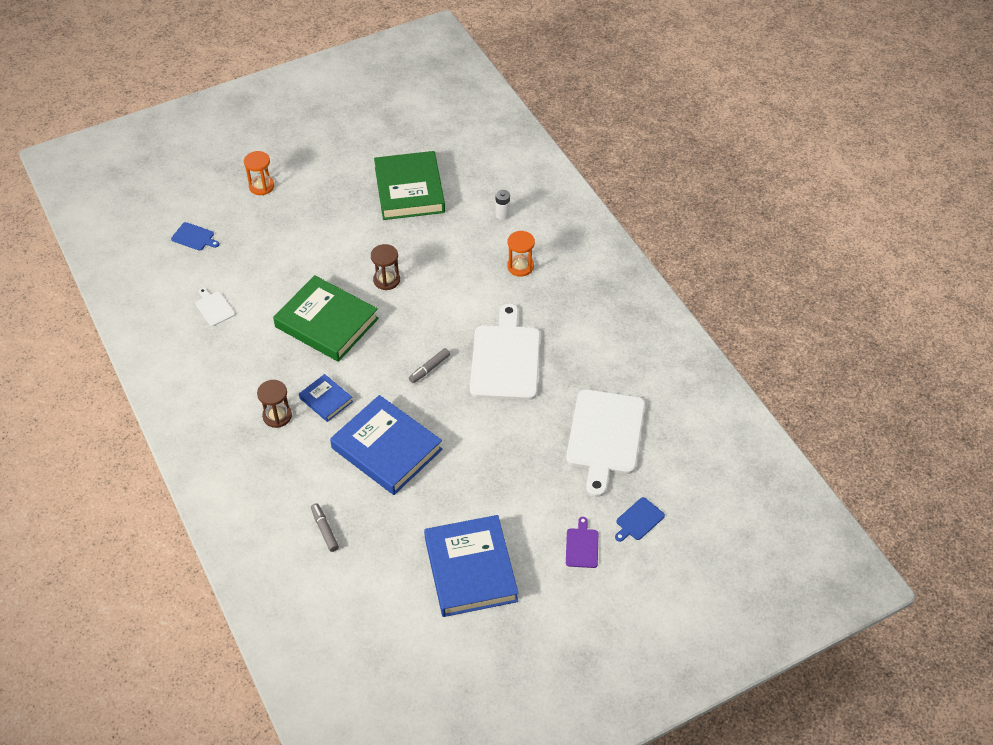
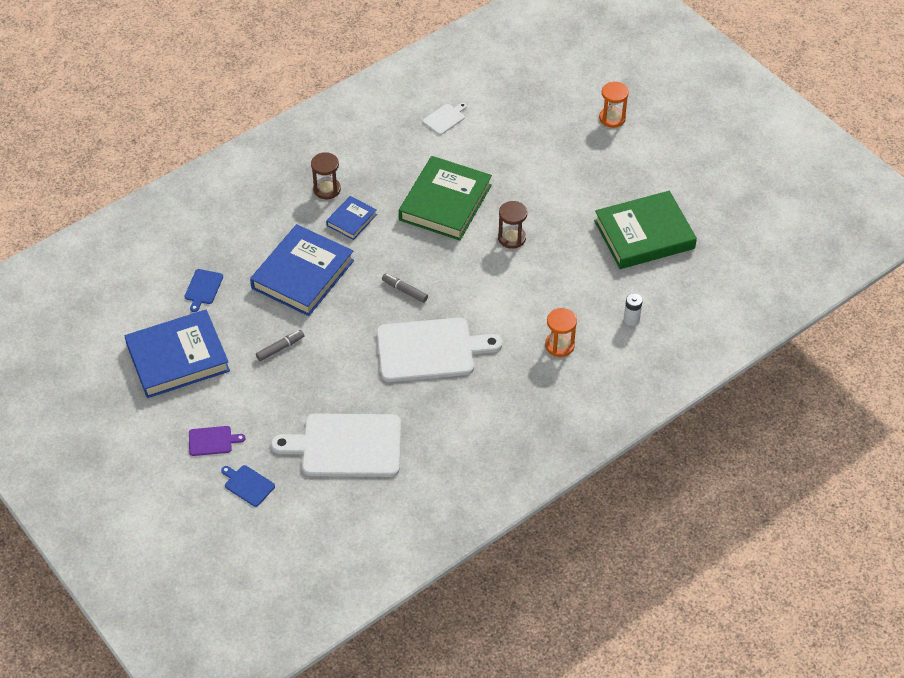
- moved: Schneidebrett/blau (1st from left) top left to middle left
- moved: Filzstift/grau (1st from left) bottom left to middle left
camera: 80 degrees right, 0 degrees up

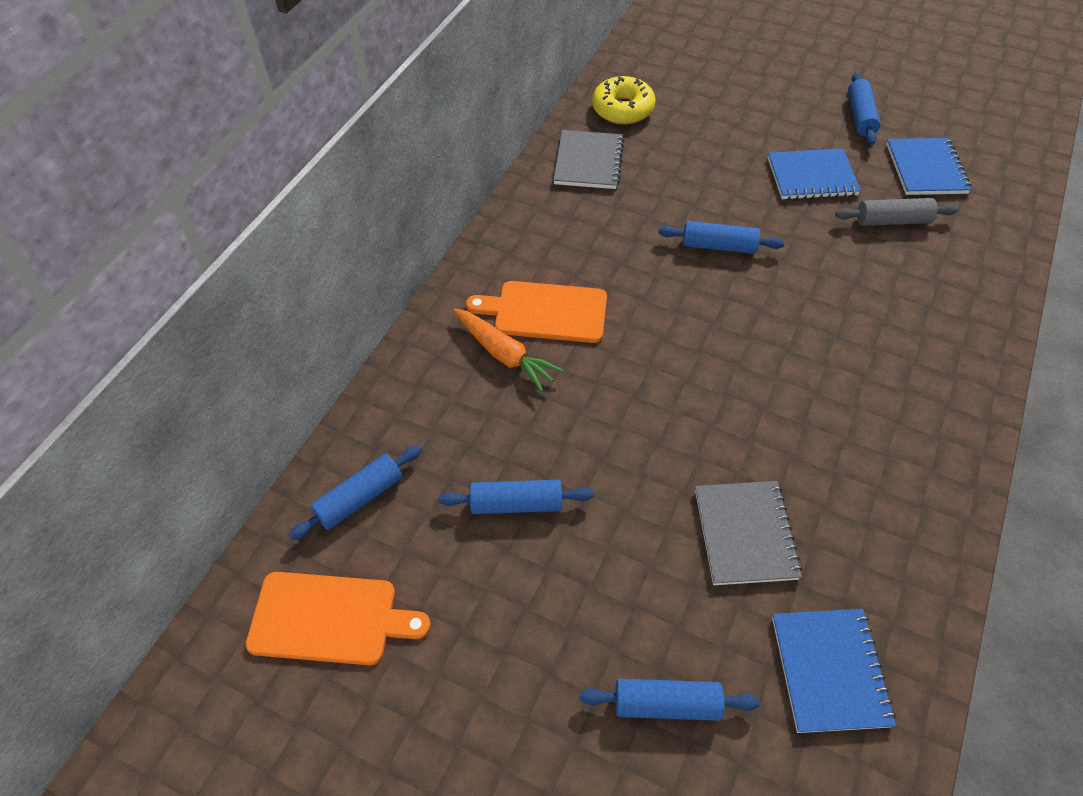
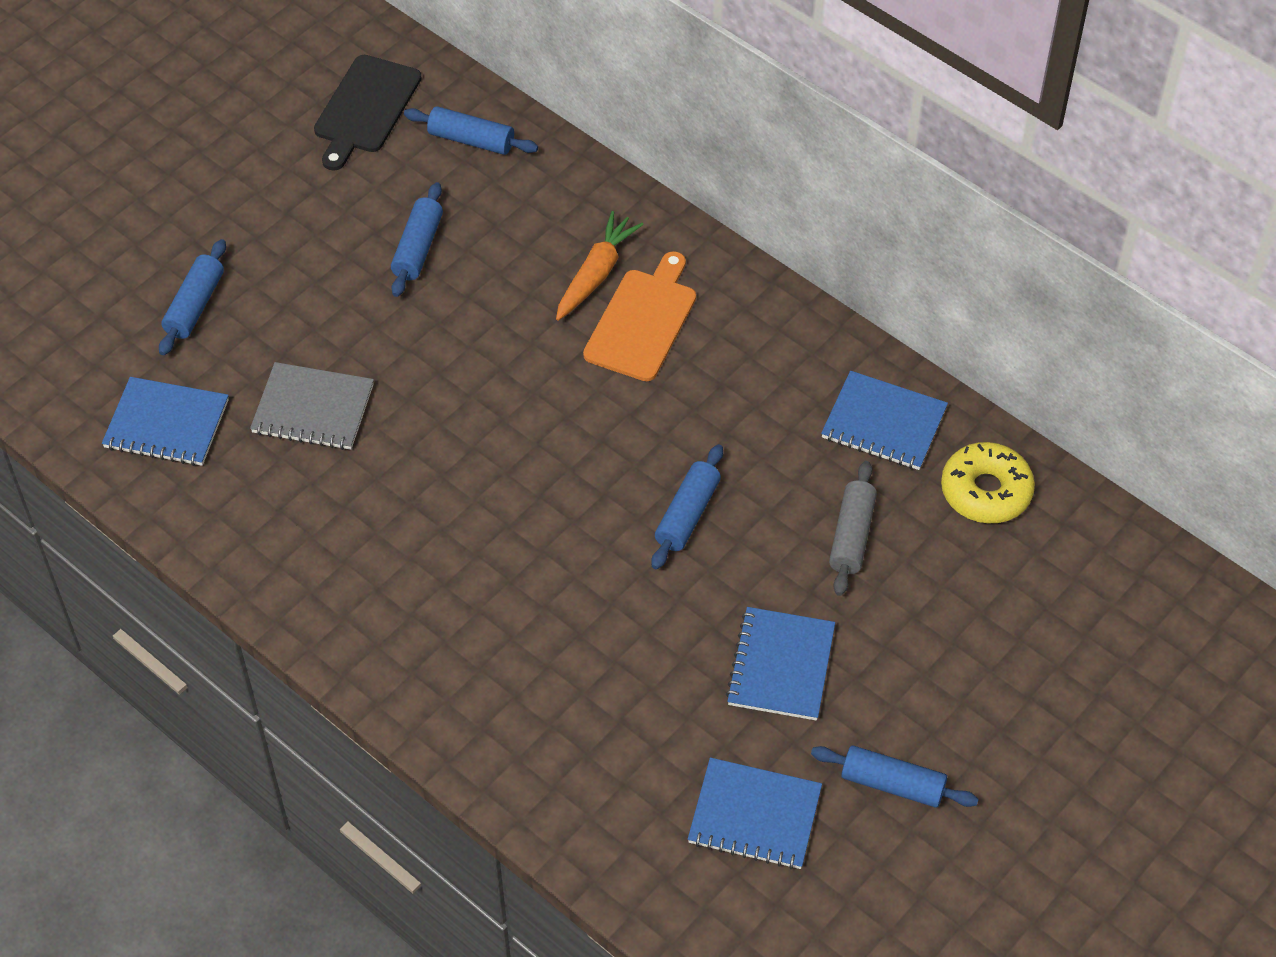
- recoloured: Schneidebrett/orange (1st from left) bottom left to Schneidebrett/schwarz top left
- turned: Nudelholz/blau (1st from left in the first image) middle left = top centre 45 degrees counterclockwise
- turned: Karotte/orange centre = top centre 150 degrees clockwise
- recoloured: Notizbuch/grau (1st from left) top centre to Notizbuch/blau (4th from left) middle right
- moved: Nudelholz/grau top right to middle right
camera: 105 degrees right, 0 degrees up

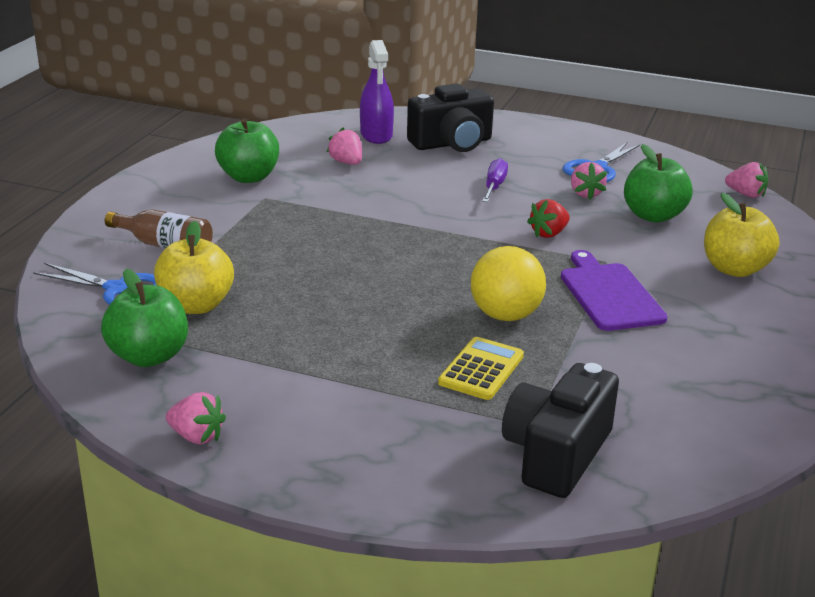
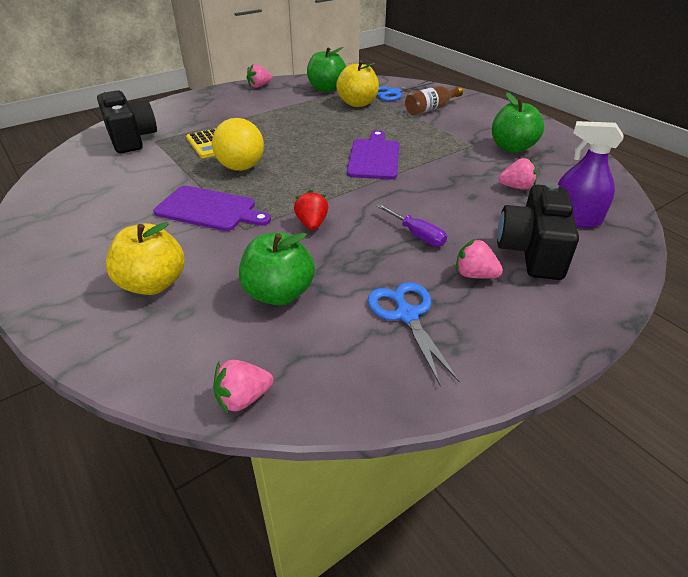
- moved: Erdbeere/rosa (3rd from left) top right to middle right
- added: Schneidebrett/lila (2nd from left) top centre
camera: 125 degrees right, 10 degrees up

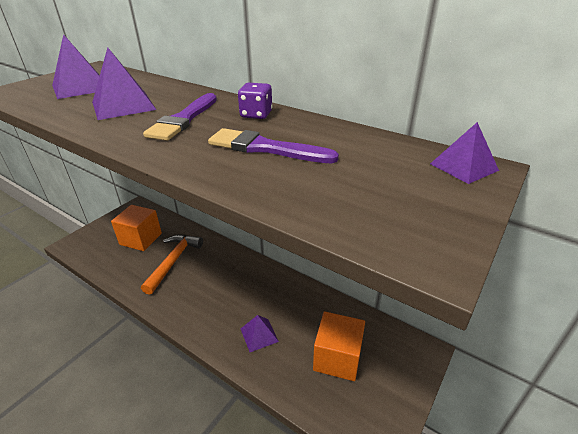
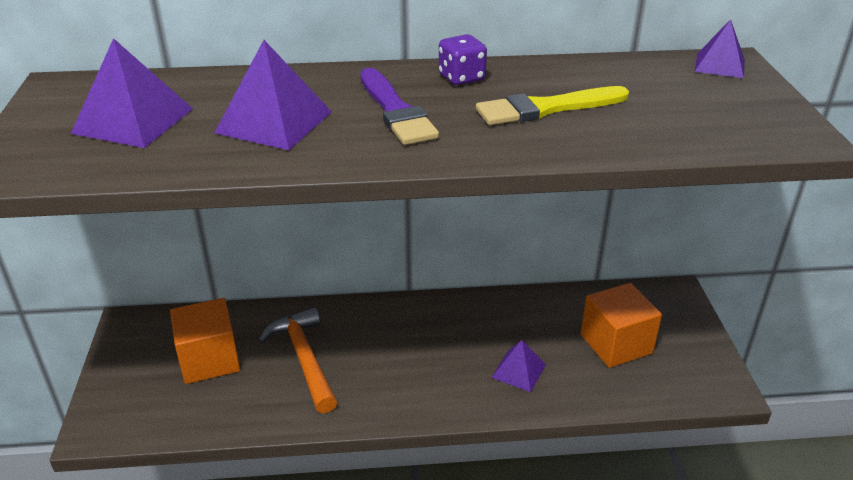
- recoloured: Pinsel/lila (2nd from left) centre to Pinsel/gelb top centre
camera: 40 degrees left, 0 degrees up

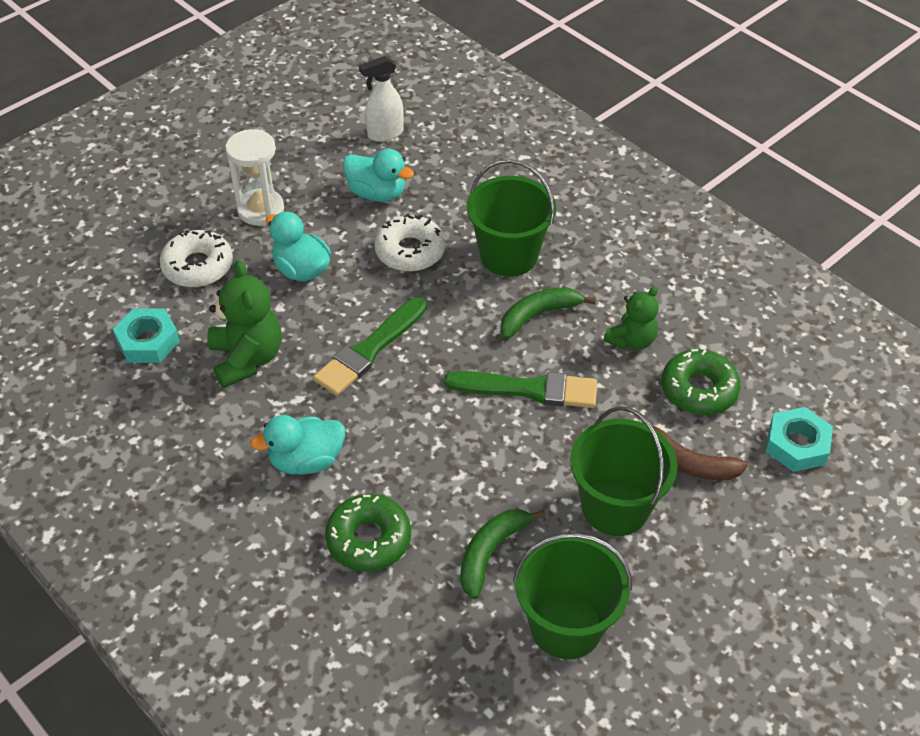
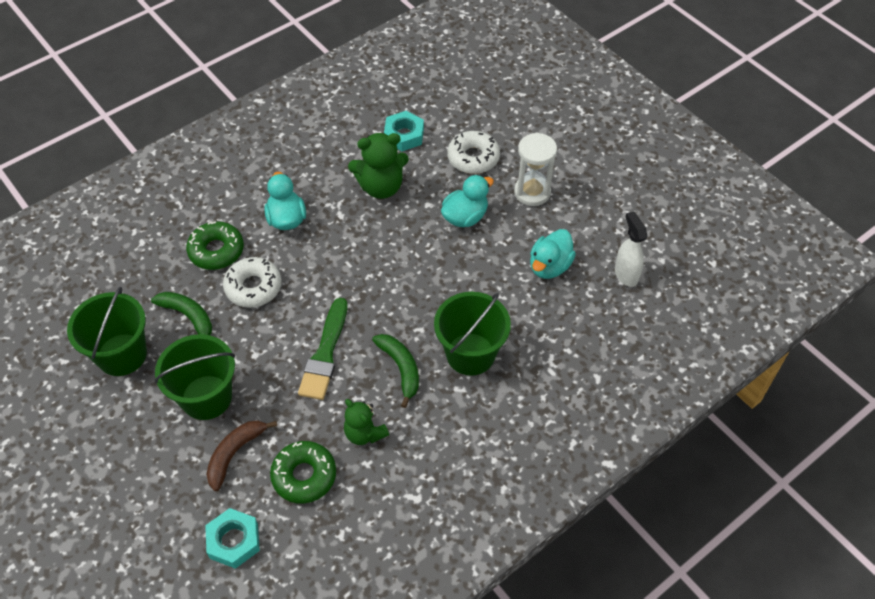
- removed: Pinsel/grün (1st from left) centre
- moved: Donut/weiß (2nd from left in the first image) top centre to Donut/weiß (1st from left) middle left
camera: 95 degrees right, 5 degrees up

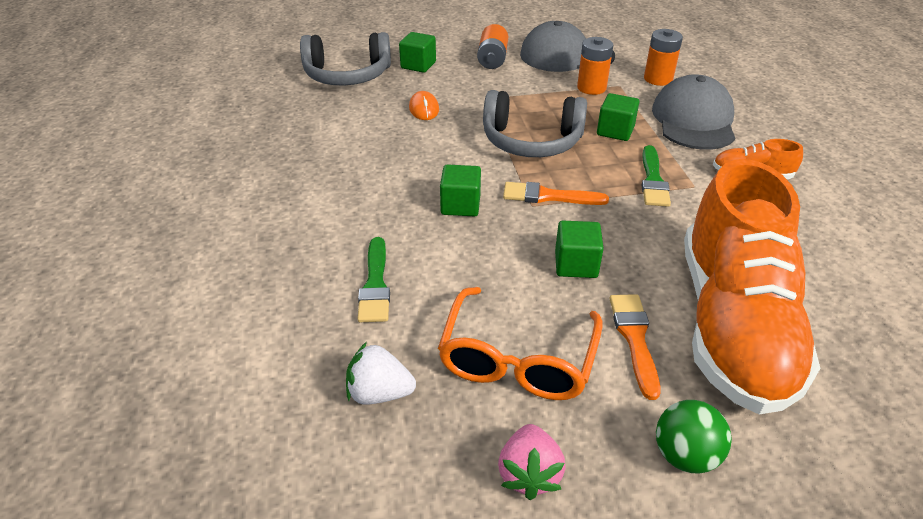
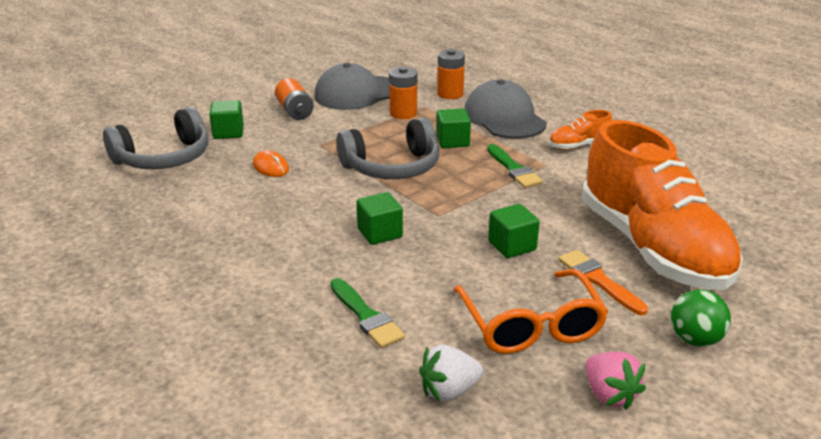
- removed: Pinsel/orange (1st from left) centre
camera: 30 degrees left, 10 degrees down

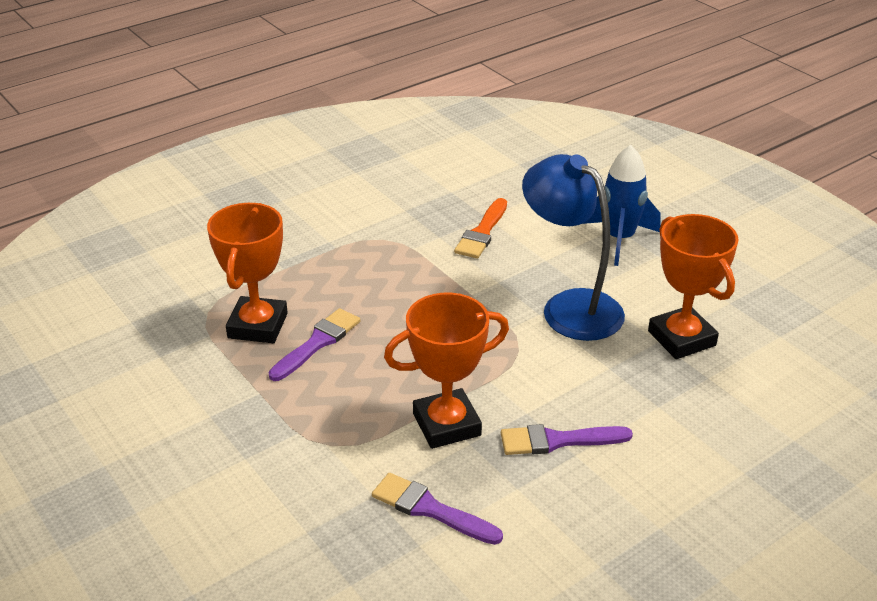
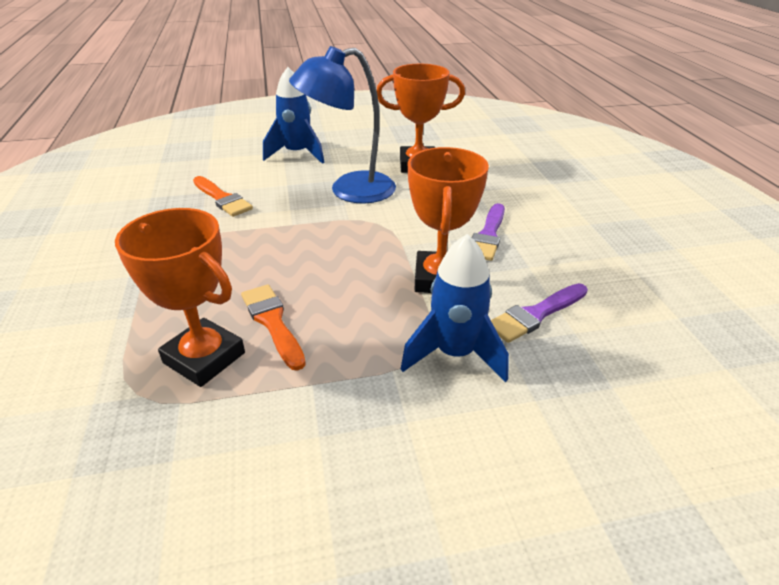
- recoloured: Pinsel/lila (1st from left) centre to Pinsel/orange (2nd from left) centre
- added: Rakete/blau (2nd from left) centre
camera: 65 degrees left, 0 degrees up

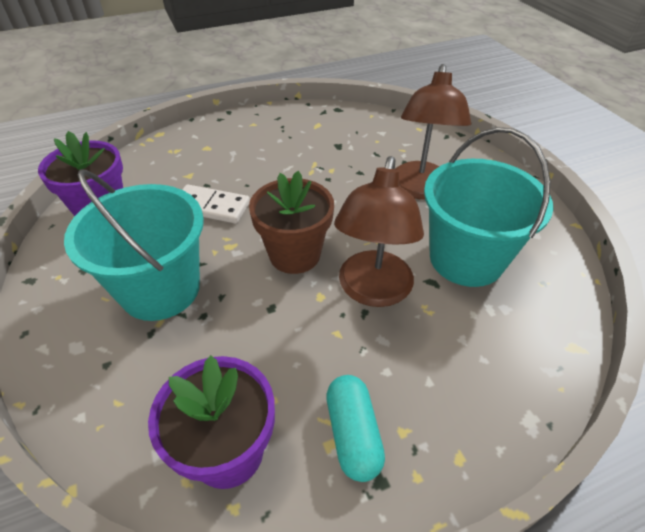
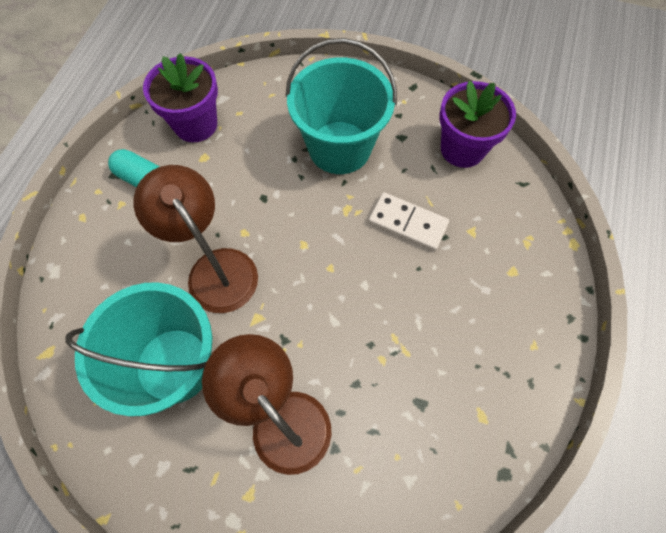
- turned: Dominostein/weiß centre = centre 60 degrees clockwise
- removed: Blumentopf/braun centre
camera: 130 degrees right, 20 degrees up

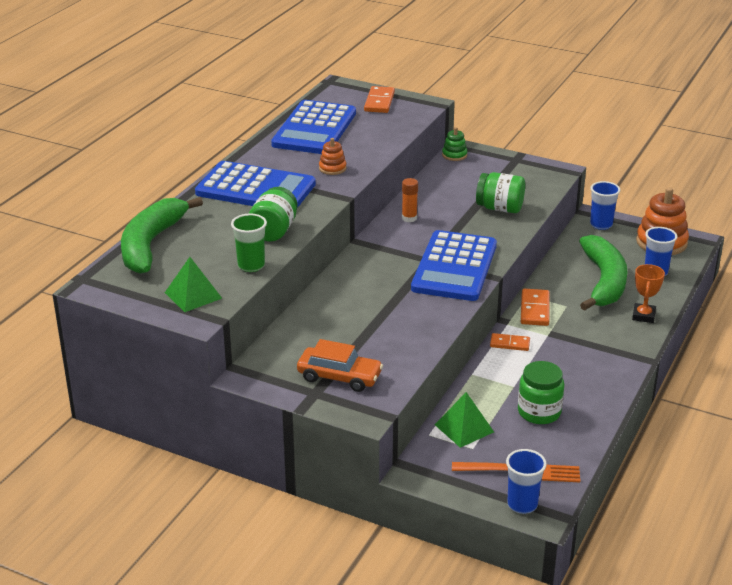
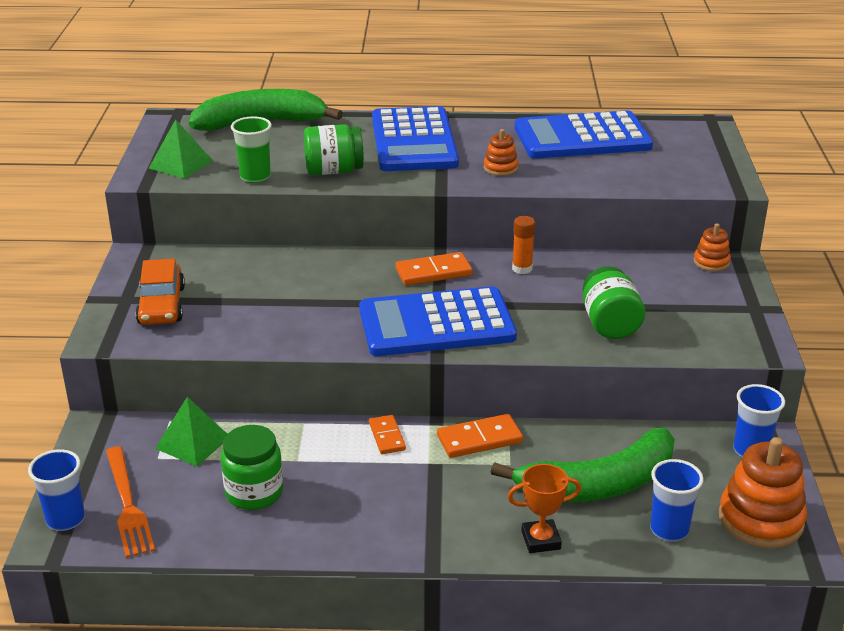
- moved: Dominostein/orange (1st from left in the first image) top centre to Dominostein/orange (2nd from left) centre
- recoloured: Stapelspielzeug/grün top centre to Stapelspielzeug/orange (2nd from left) middle right
camera: 65 degrees right, 0 degrees up

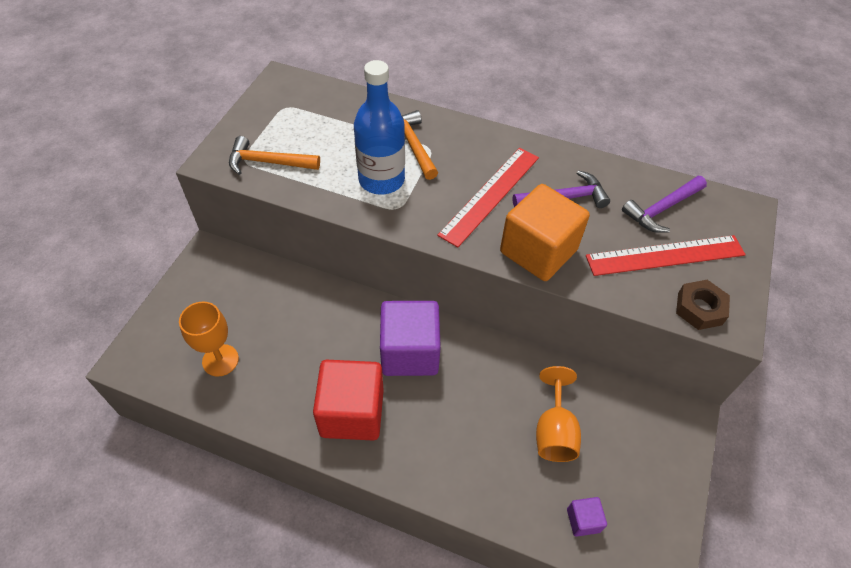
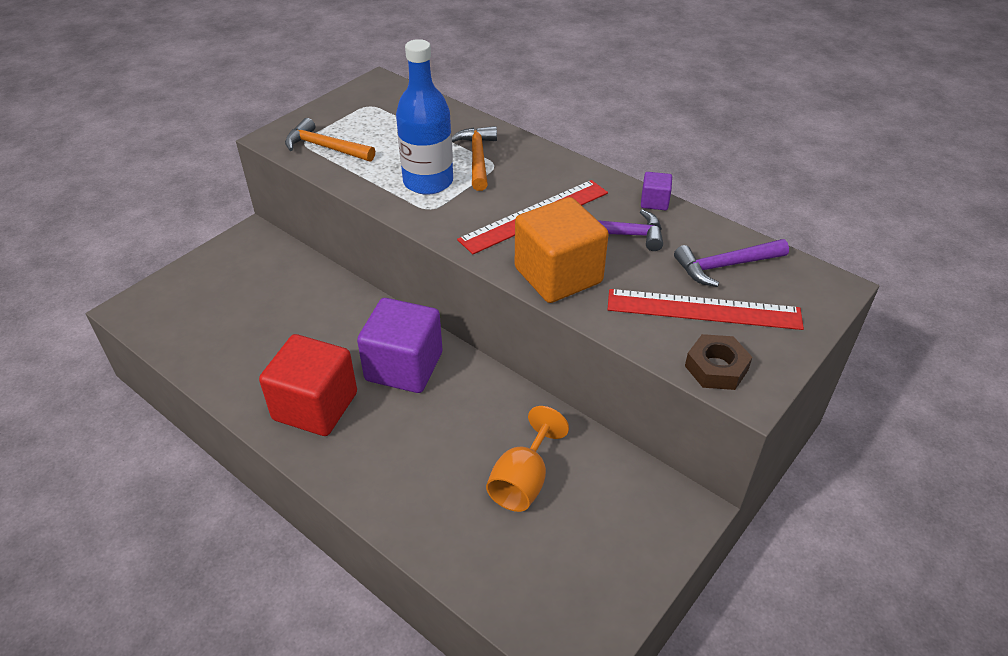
- removed: Kelch/orange (1st from left) middle left
- moved: Kubus/lila (2nd from left) bottom right to top centre
camera: 20 degrees right, 10 degrees down

